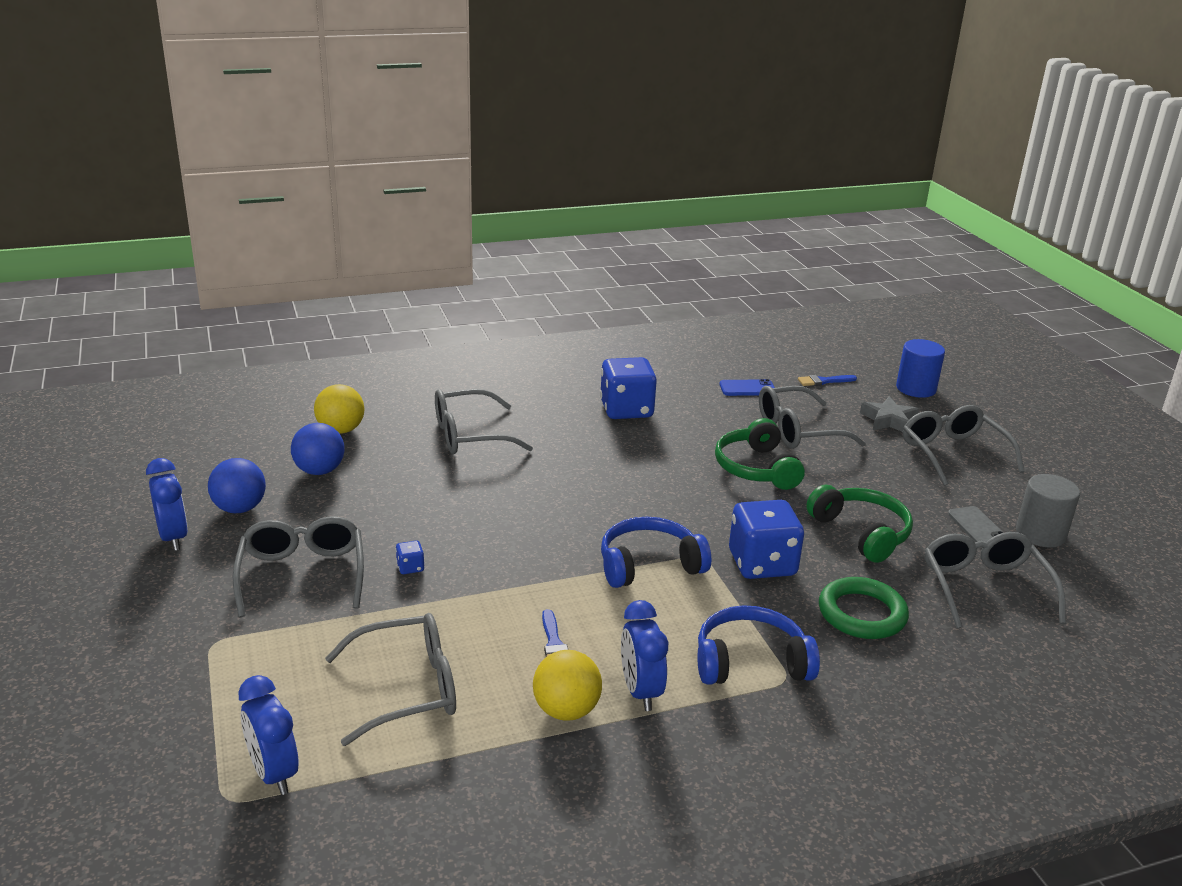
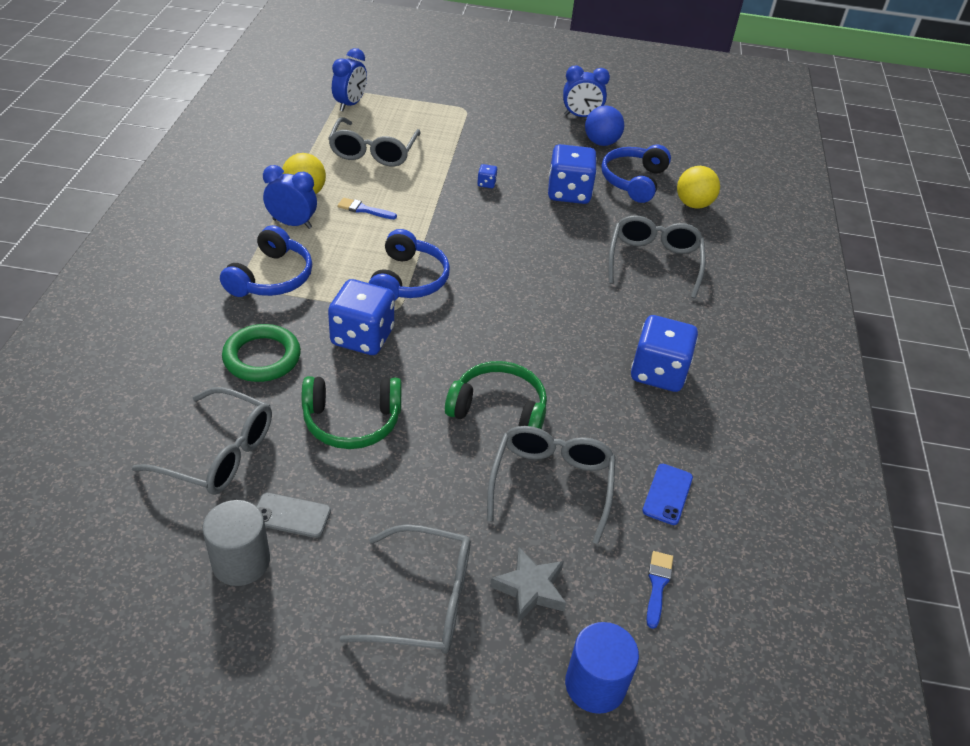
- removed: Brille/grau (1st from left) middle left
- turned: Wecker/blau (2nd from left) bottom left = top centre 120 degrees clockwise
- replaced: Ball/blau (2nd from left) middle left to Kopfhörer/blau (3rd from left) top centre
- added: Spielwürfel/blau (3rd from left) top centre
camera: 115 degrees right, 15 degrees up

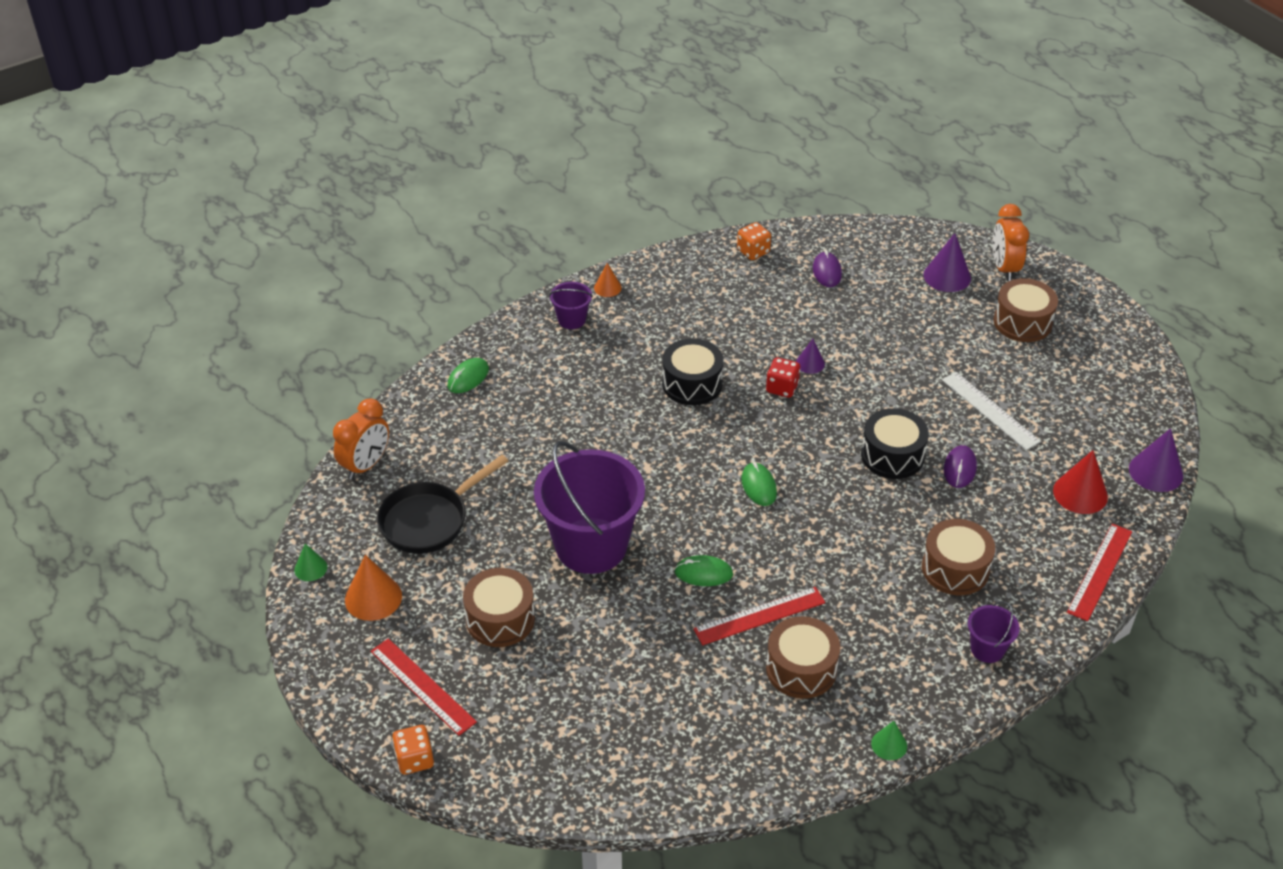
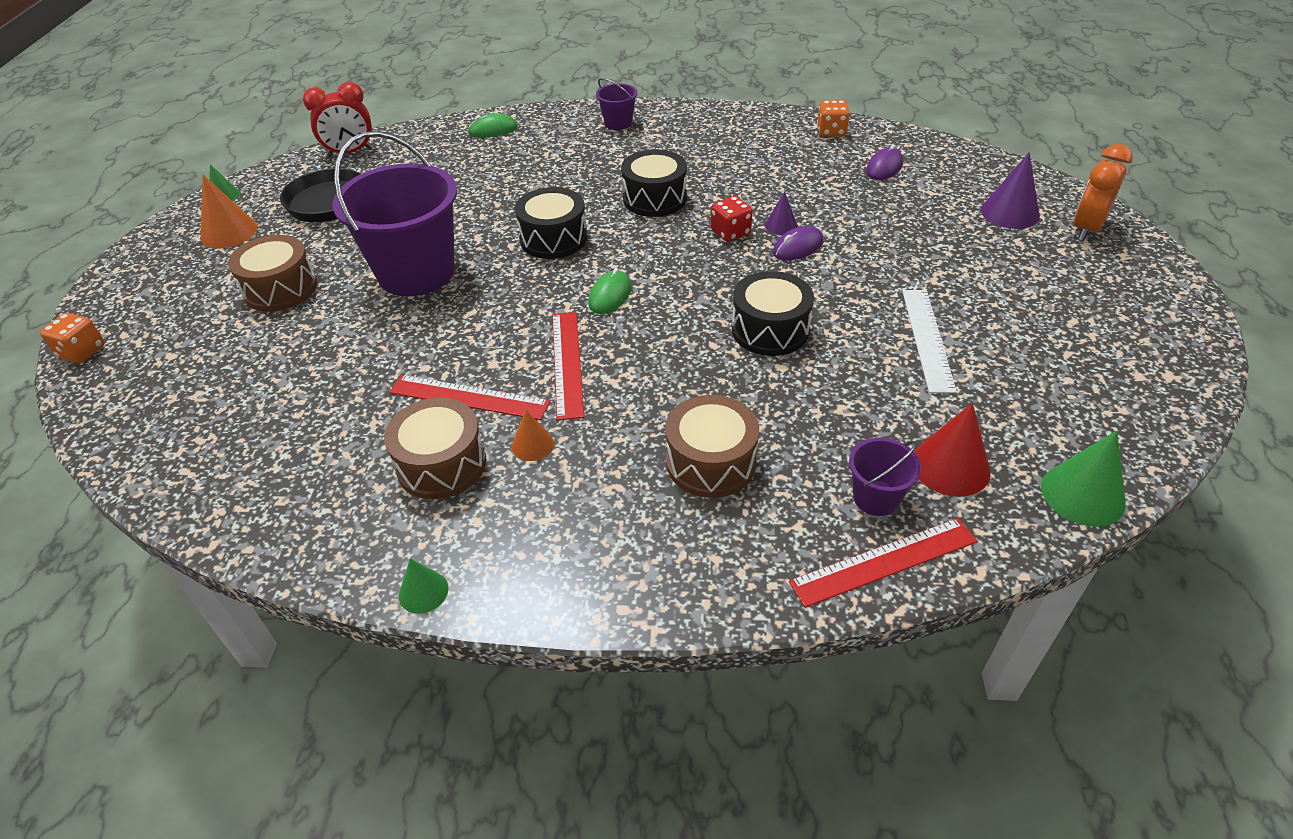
- recoloured: Wecker/orange (1st from left) middle left to Wecker/rot top left
- moved: Lineal/rot (1st from left in the first image) bottom left to Lineal/rot (2nd from left) centre
- moved: Kegel/orange (2nd from left) top centre to centre
- removed: Computermaus/grün (2nd from left) centre
- moved: Computermaus/lila (2nd from left in the first image) middle right to Computermaus/lila (1st from left) top centre
- moved: Eimer/lila (3rd from left) bottom right to middle right
- removed: Trommel/braun (4th from left) middle right
- recoloured: Kegel/lila (3rd from left) middle right to Kegel/grün (3rd from left) middle right
- added: Trommel/schwarz (1st from left) top centre
camera: 40 degrees right, 0 degrees up

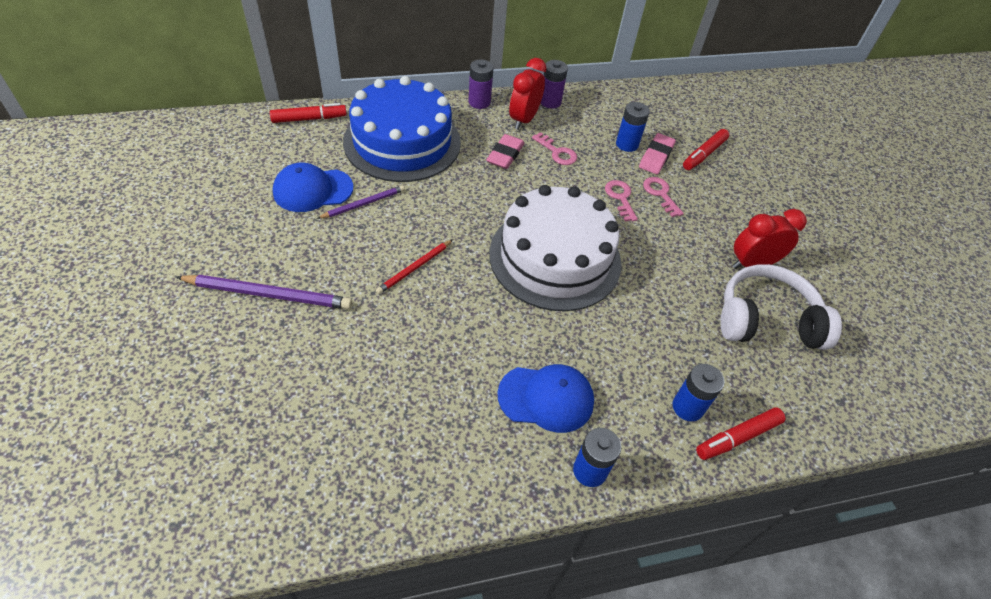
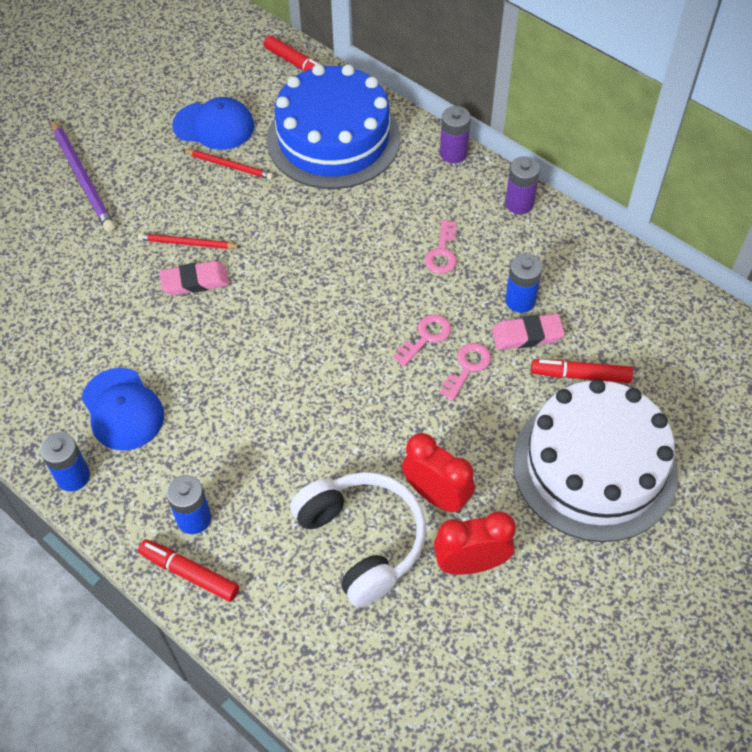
- turned: Kappe/blau (1st from left in the first image) top left = top left 150 degrees clockwise
- recoloured: Bleistift/lila (2nd from left) centre to Bleistift/rot (2nd from left) top left
- moved: Radiergummi/rosa (1st from left) top centre to middle left
- moved: Kuchen/weiß centre to middle right
- moved: Wecker/rot (1st from left in the first image) top centre to Wecker/rot (2nd from left) bottom centre
camera: 60 degrees right, 5 degrees up

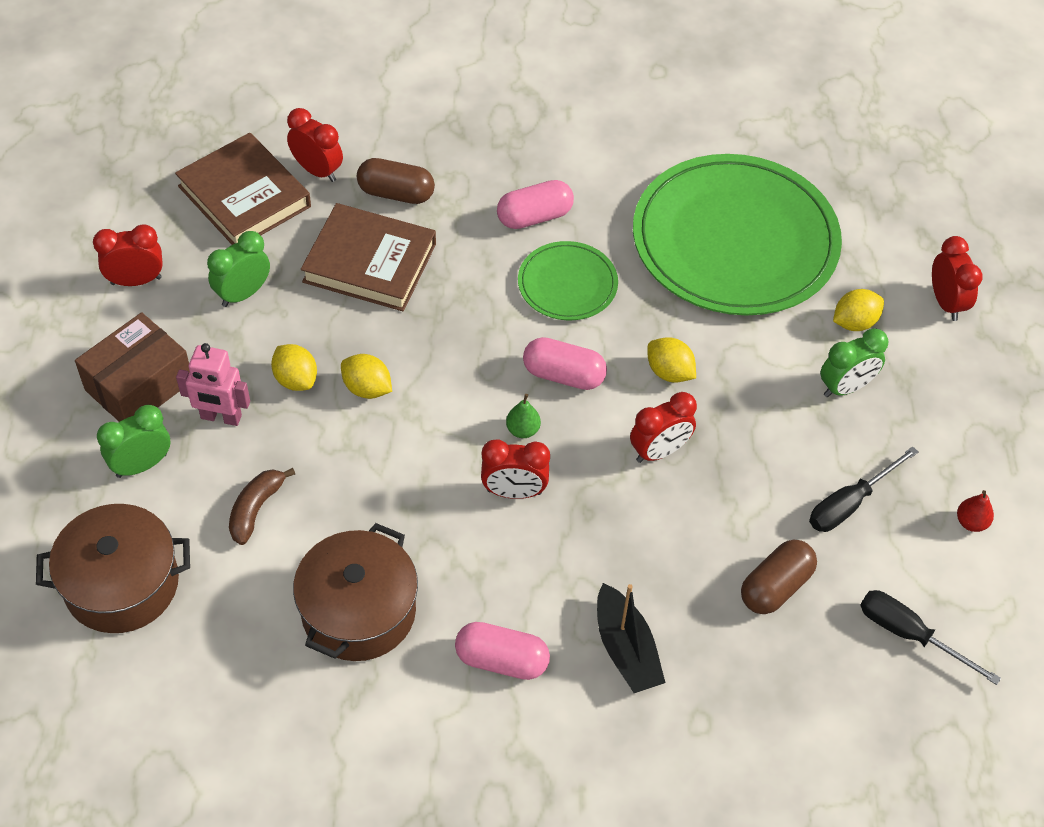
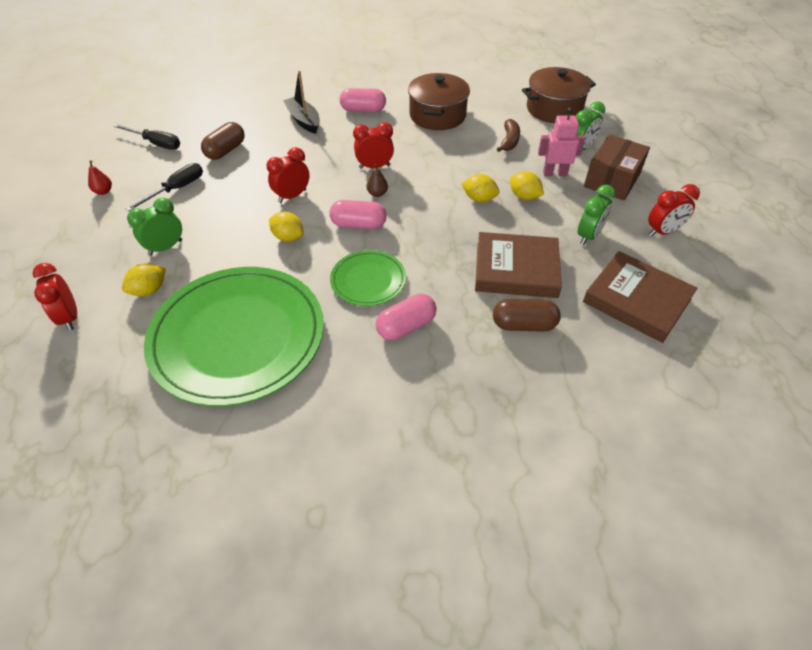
- removed: Wecker/rot (2nd from left) top left
- recoloured: Birne/grün centre to Birne/braun top centre
camera: 170 degrees right, 5 degrees down

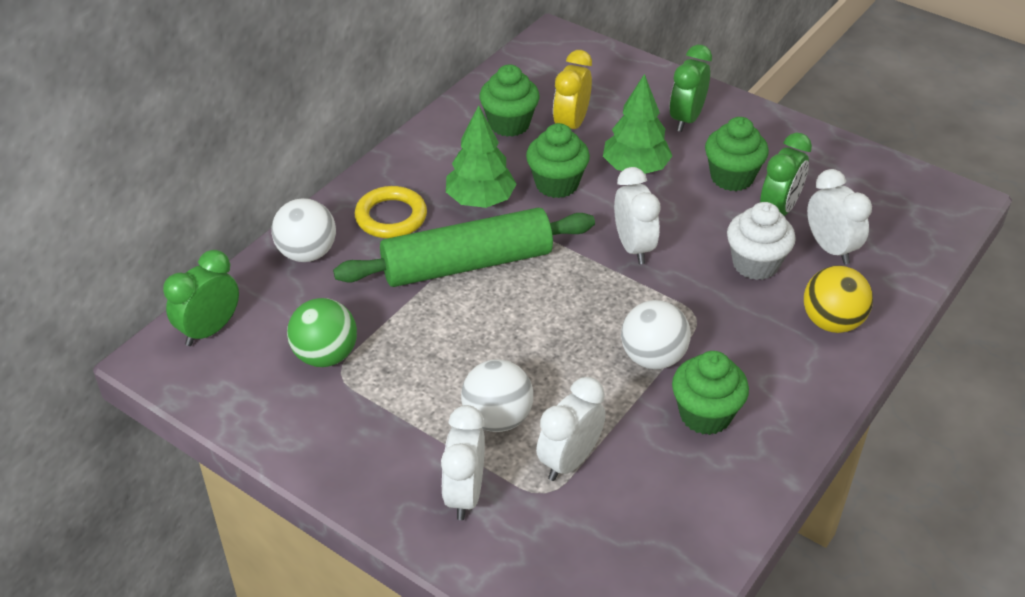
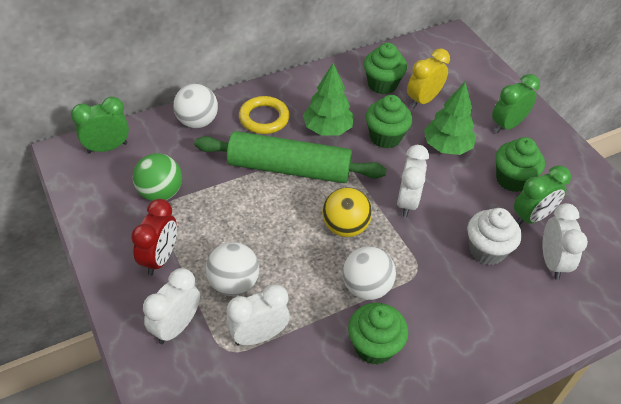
- moved: Ball/gelb middle right to centre
- added: Wecker/rot middle left
camera: 25 degrees right, 5 degrees up

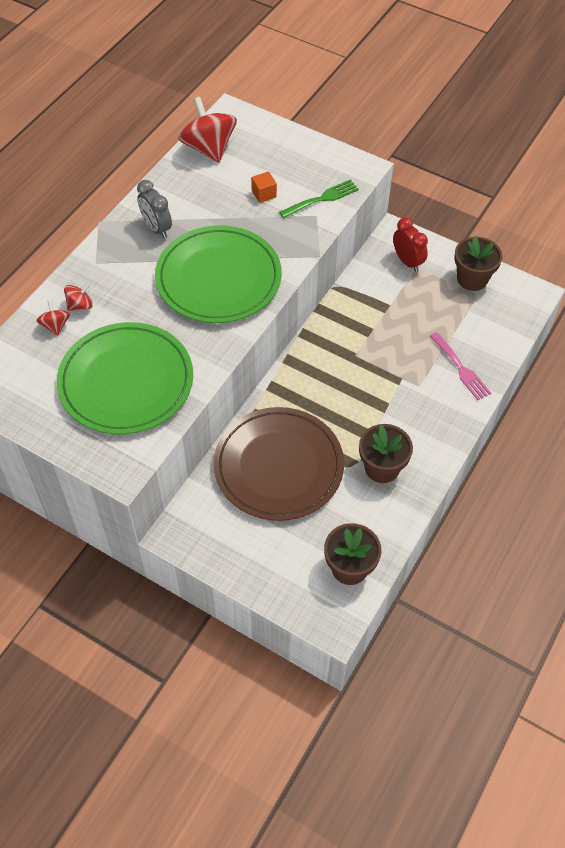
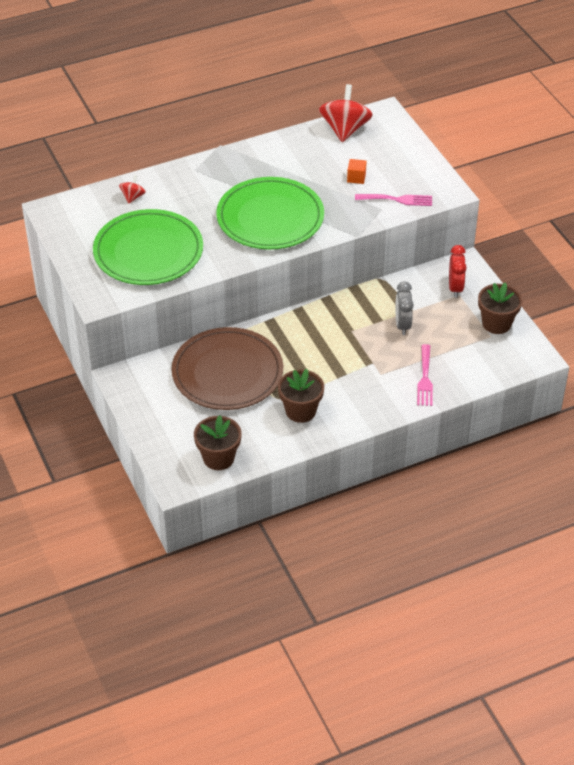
- removed: Kreisel/rot (2nd from left) middle left
- moved: Wecker/grau top left to middle right
- recoloured: Gabel/grün top centre to Gabel/rosa (1st from left) top right
camera: 35 degrees right, 10 degrees down

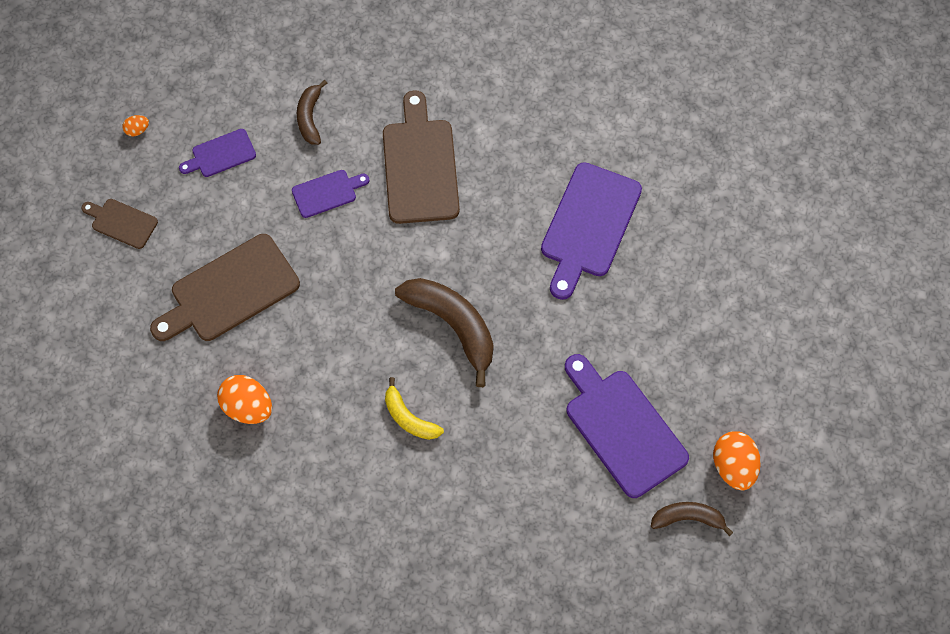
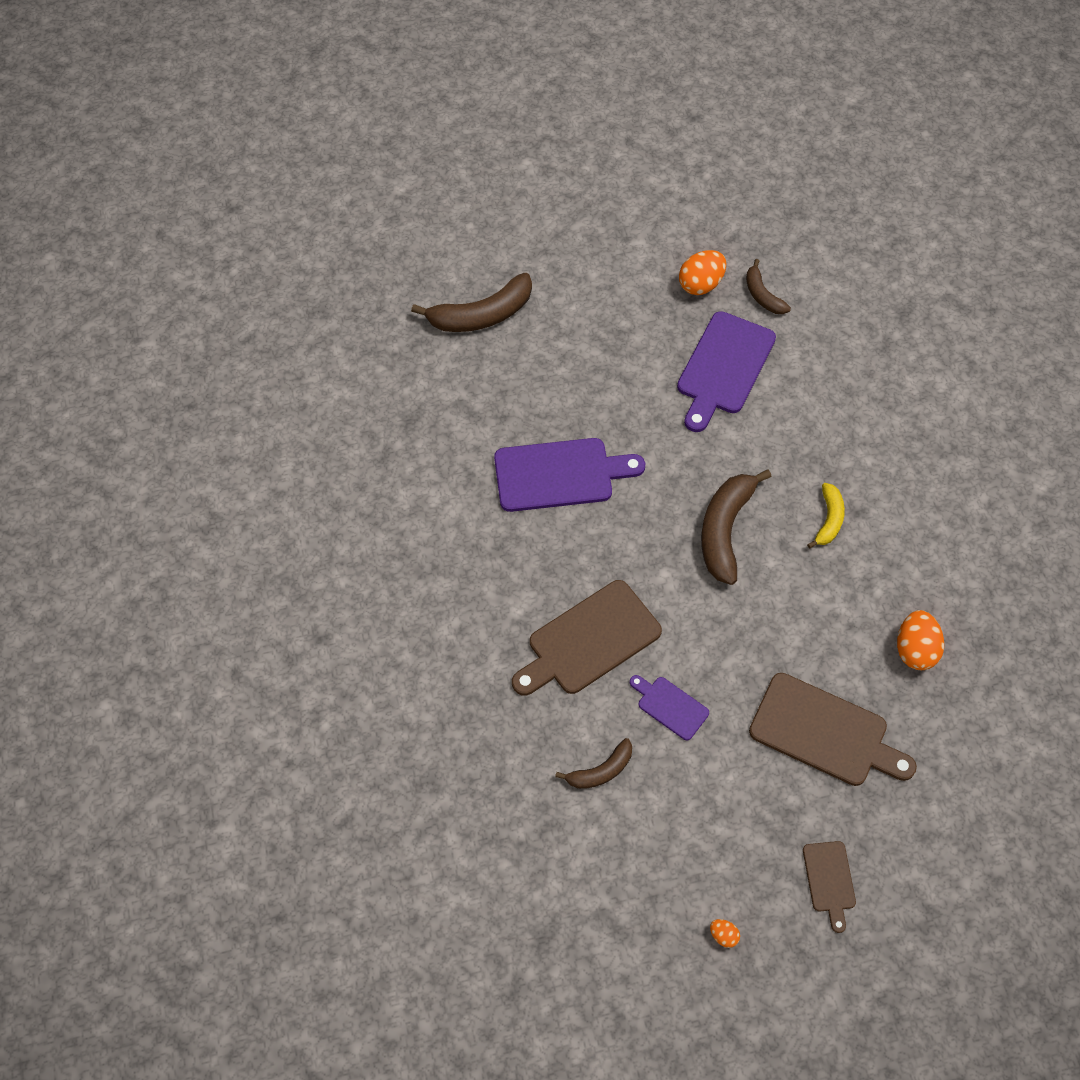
- removed: Schneidebrett/lila (1st from left) top left
- added: Banane/braun (1st from left) top centre
camera: 120 degrees left, 5 degrees down

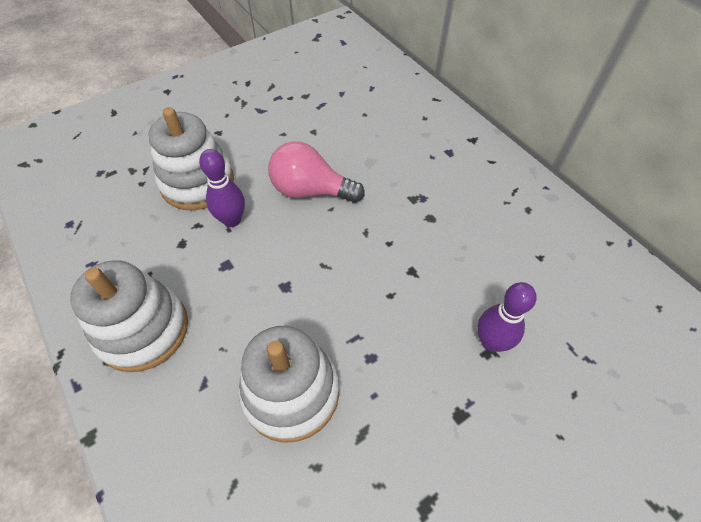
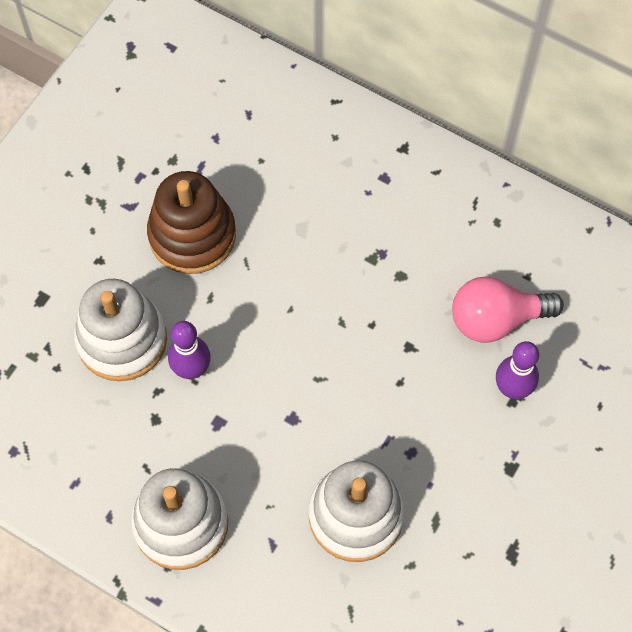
- moved: Glühbirne/rosa top centre to middle right
- added: Stapelspielzeug/braun middle left
camera: 25 degrees left, 10 degrees up

